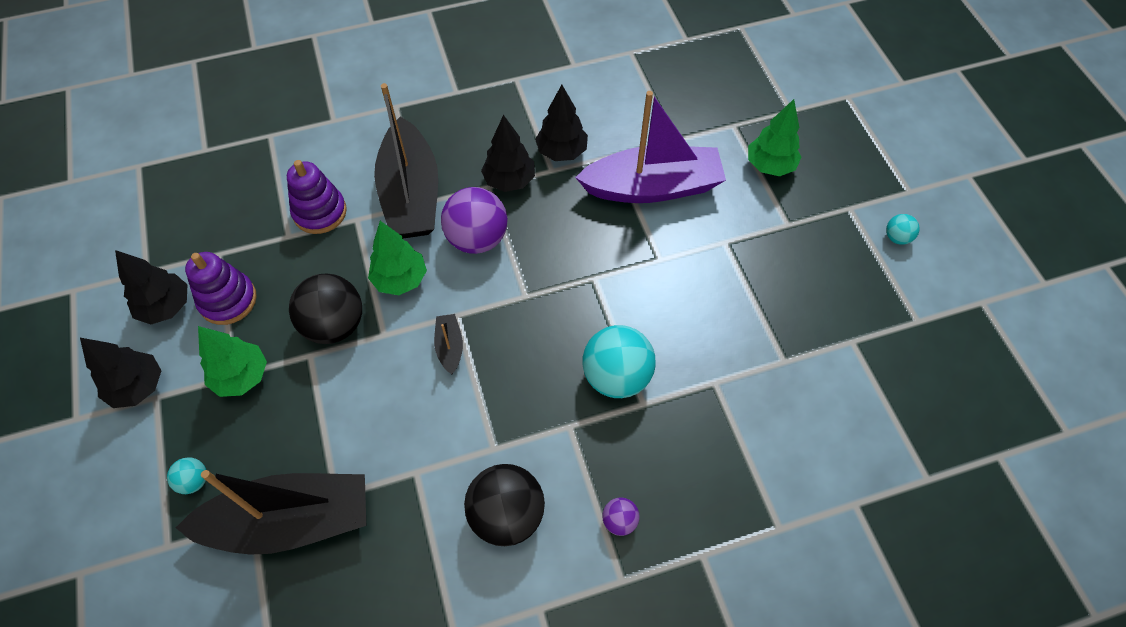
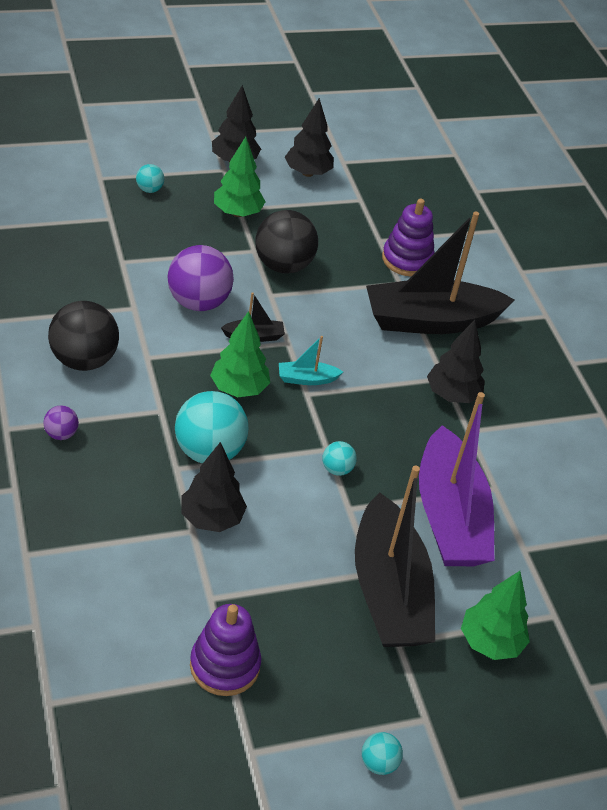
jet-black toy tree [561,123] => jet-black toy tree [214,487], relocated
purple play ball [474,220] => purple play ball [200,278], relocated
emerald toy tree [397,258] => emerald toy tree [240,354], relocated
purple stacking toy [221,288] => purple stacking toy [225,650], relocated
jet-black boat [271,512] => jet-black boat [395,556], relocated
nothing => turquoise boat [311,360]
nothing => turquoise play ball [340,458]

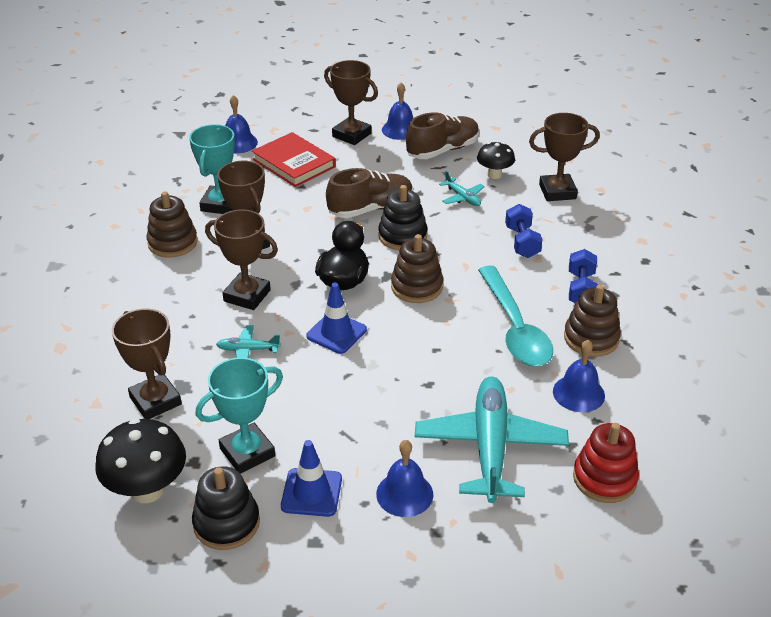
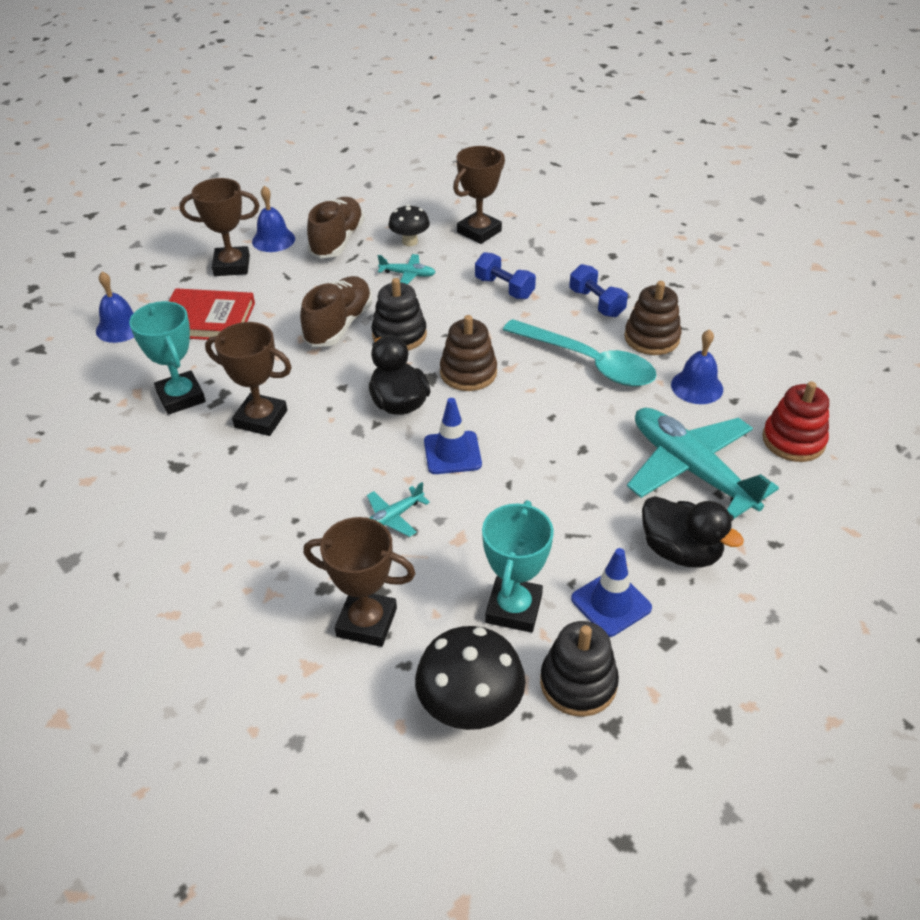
brown stacking toy [172,224] => nothing
brown trophy [241,259] => nothing
cobalt hand bell [404,478] => jet-black toy duck [693,532]

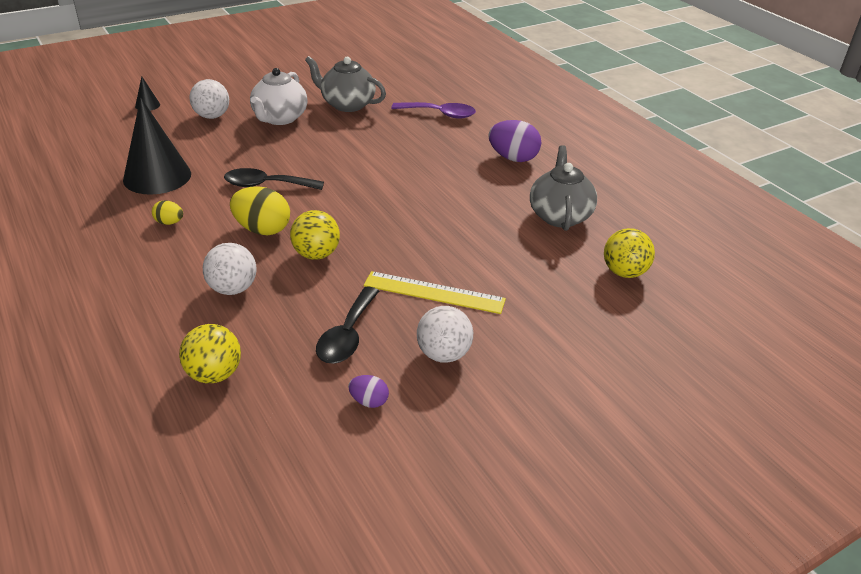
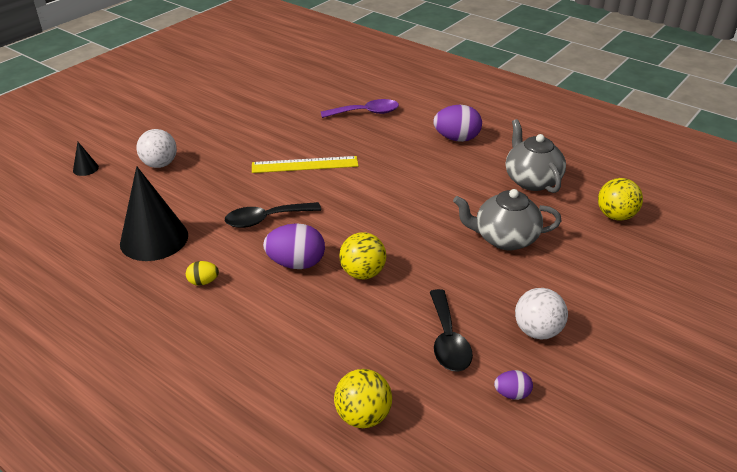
gray china teapot [345,84] => gray china teapot [507,219], relocated
snow-white china teapot [279,96] => nothing
golden egg [260,210] => purple egg [294,246]
snow-white play ball [230,269] => nothing
golden straightedge [435,292] => golden straightedge [305,164], relocated

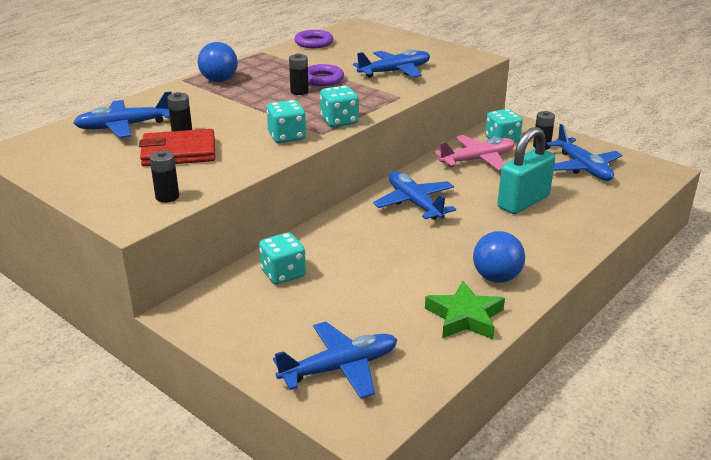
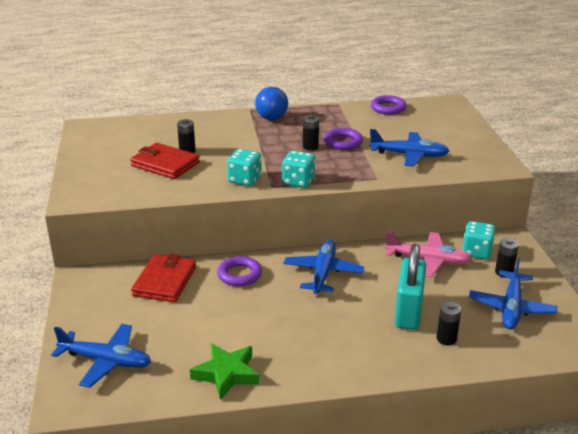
cobalt plane [122,114] => nothing
turquoise lock [526,170] => turquoise lock [410,287], 75 degrees counterclockwise
jet-black AA battery [164,176] => jet-black AA battery [449,324], relocated
cobalt play ball [499,257] => nothing
turquoise dice [282,258] => red billfold [163,278]
nothing => purple hoop [239,271]

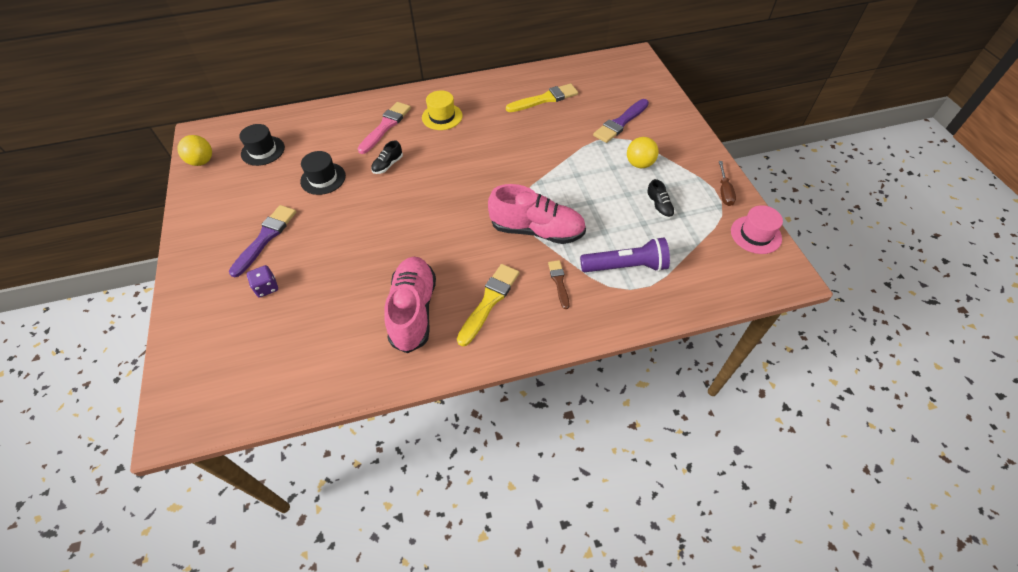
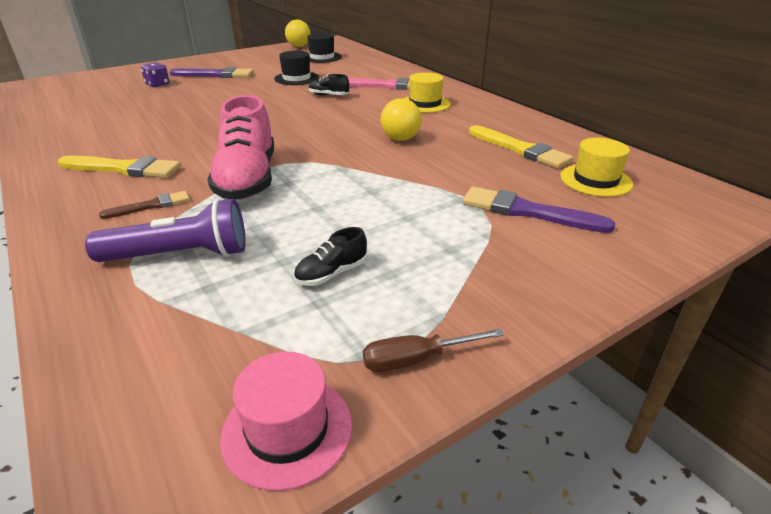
golden play ball [643,152] => golden play ball [401,119], relocated
purple torch [625,254] => purple torch [165,230], 75 degrees counterclockwise
rose-pink sneaker [410,305] => nothing
nothing => golden top hat [596,167]

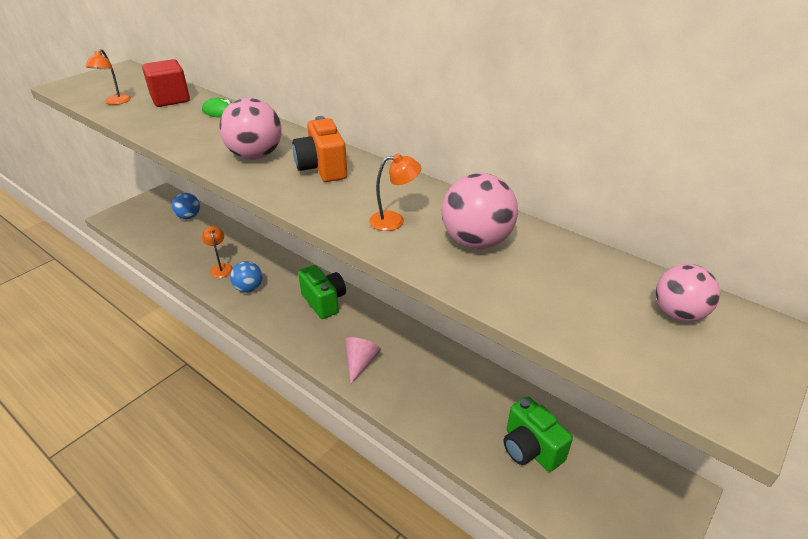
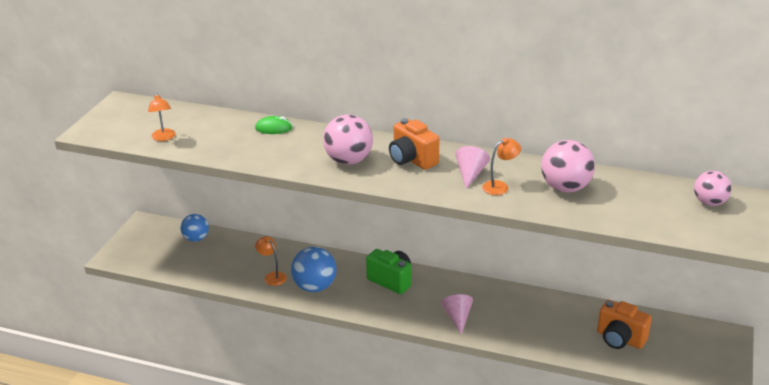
red cube [166,83] => nothing
cobalt play ball [246,277] => cobalt play ball [314,269], x1.52
emerald camera [538,434] => orange camera [624,324]
nothing => rose-pink solid cone [472,167]

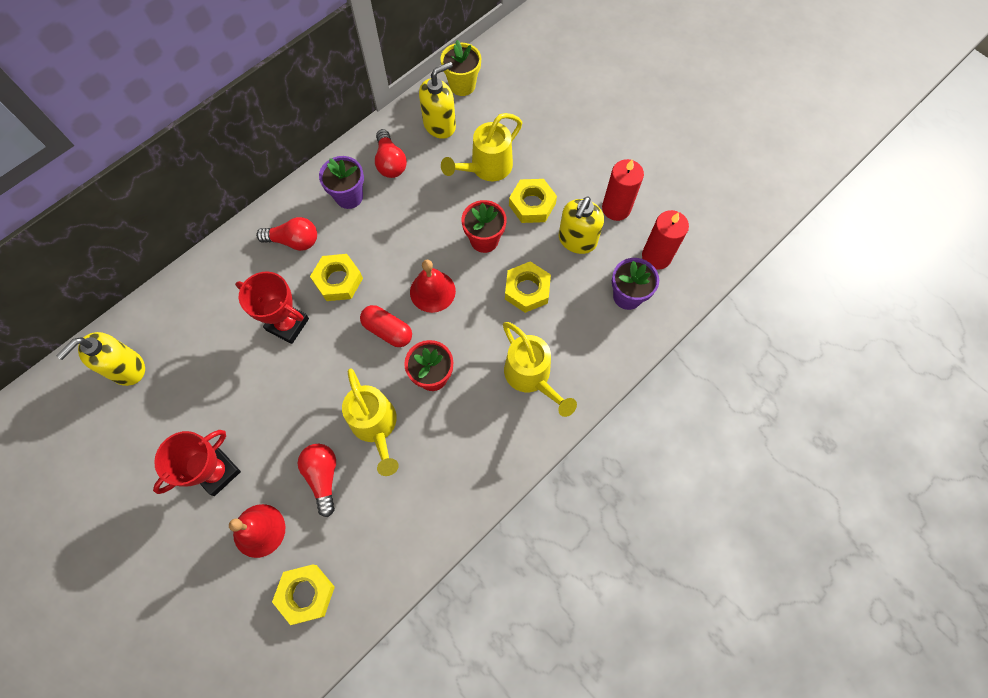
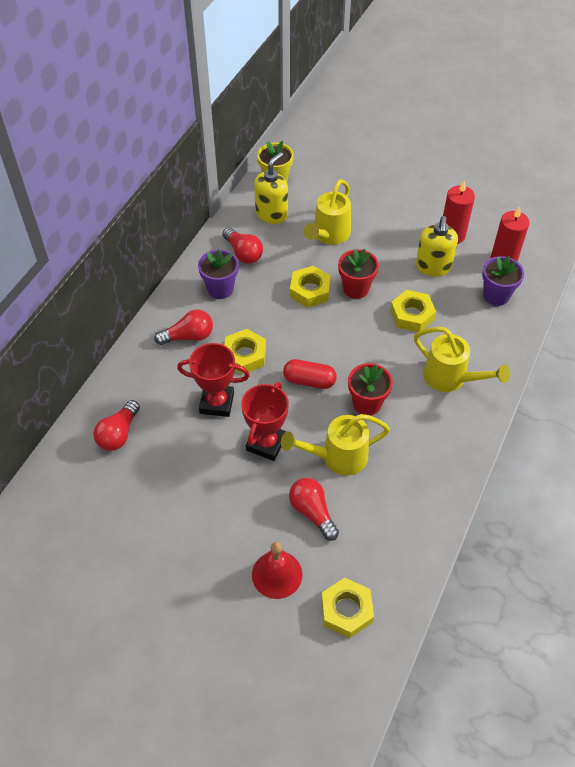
golden hexagon nut [533,201] => golden hexagon nut [310,287], relocated
red hand bell [433,286] => nothing
golden pump bottle [101,359] => nothing
golden sprinkling can [370,422] => golden sprinkling can [335,445], 120 degrees clockwise
red trophy [197,463] => red trophy [265,421], relocated
nothing => red bulb [117,425]

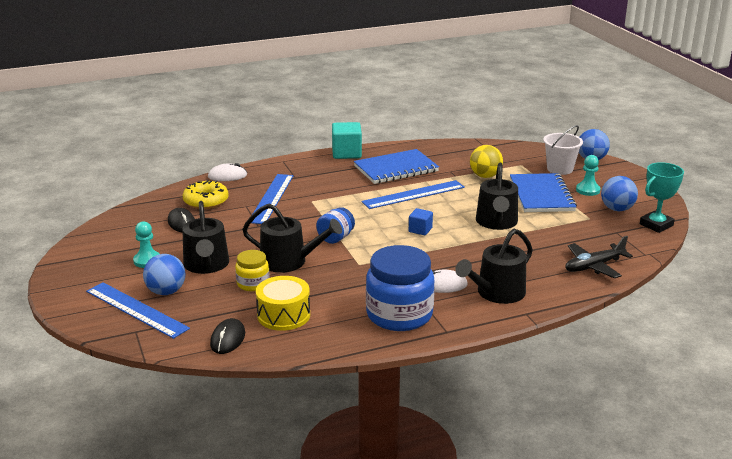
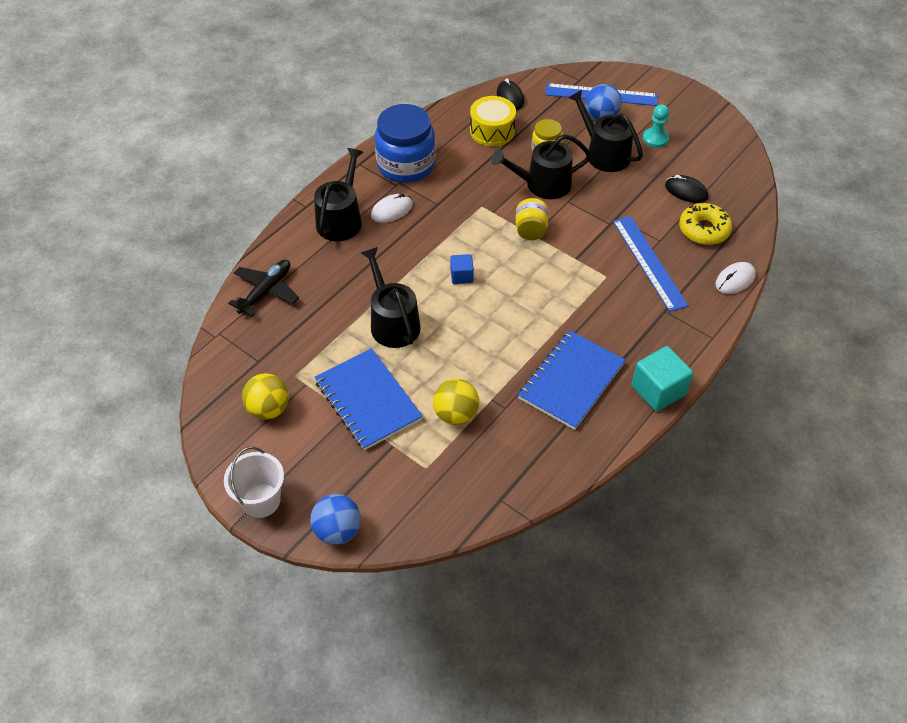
snow-white bucket [563,150] => snow-white bucket [254,482], relocated
turquoise chess pawn [588,175] => nothing
turquoise trophy [662,197] => nothing
cobalt play ball [619,193] => golden play ball [265,396]
cobalt straightedge [413,194] => nothing
cobalt jam jar [335,225] => golden jam jar [532,219]

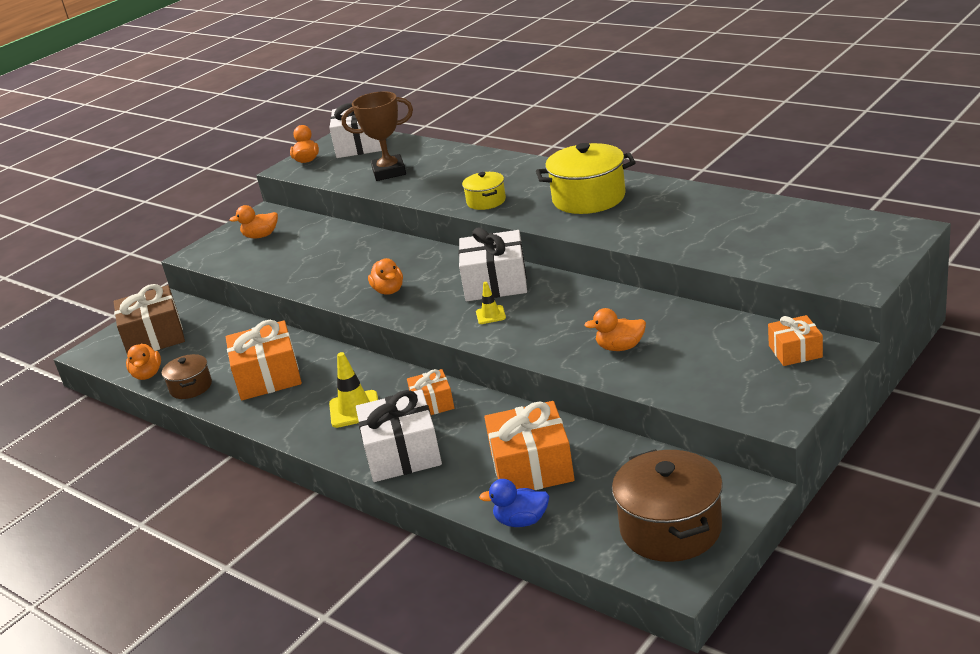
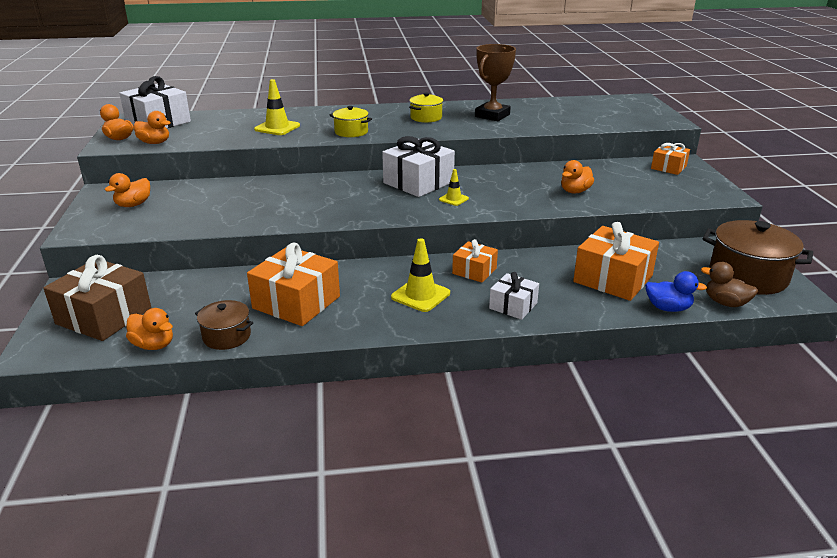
brown trophy [377,136] => brown trophy [495,82], relocated
golden stockpot [586,178] => golden stockpot [426,108], x0.55
orange toy duck [385,276] => orange toy duck [152,127], relocated
snow-white present [399,435] => snow-white present [514,296], x0.57
cobalt toy duck [514,503] => cobalt toy duck [676,291], 120 degrees counterclockwise
nothing => golden safety cone [277,107]
nothing => brown toy duck [729,284]

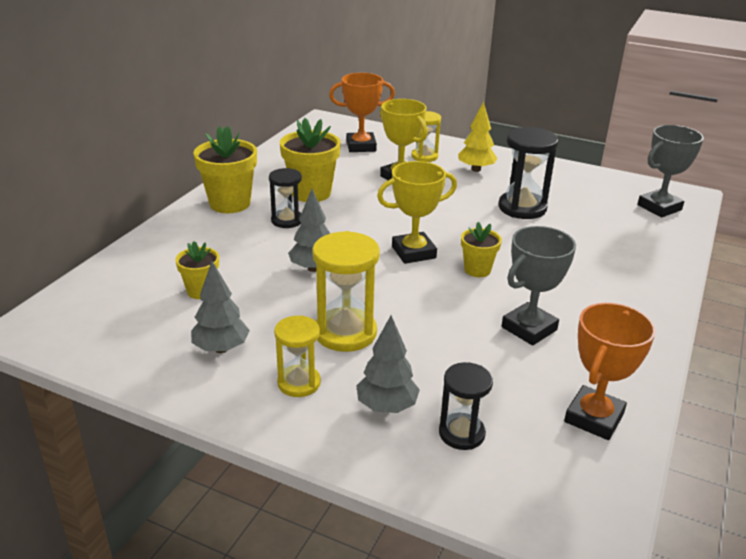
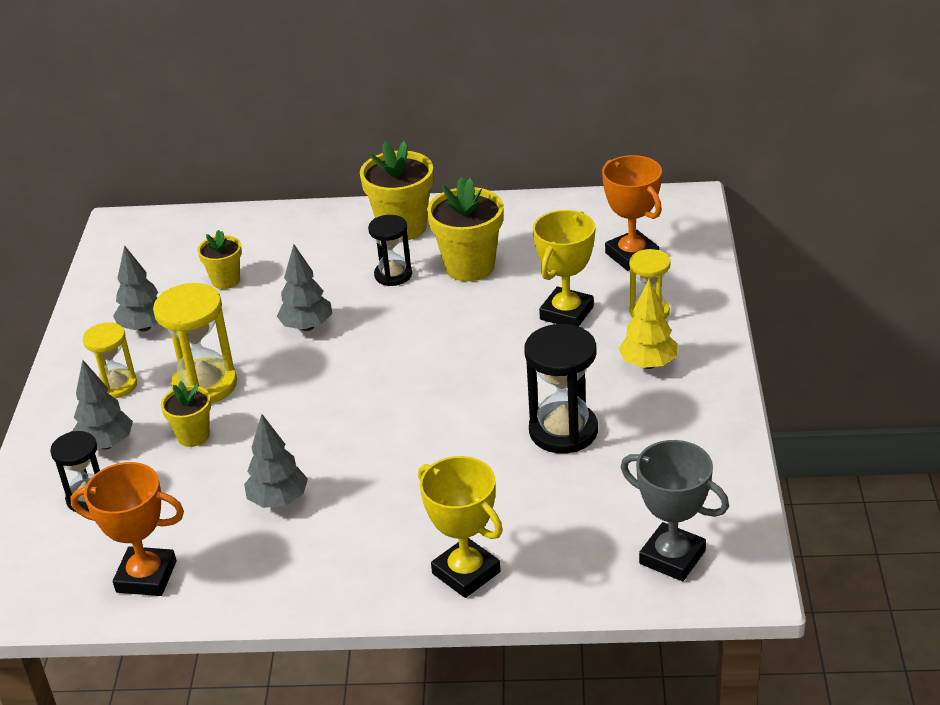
golden trophy [417,212] => golden trophy [460,527], relocated
golden flower pot [481,249] => golden flower pot [186,414], relocated
gray trophy [539,286] => gray toy tree [276,461]

